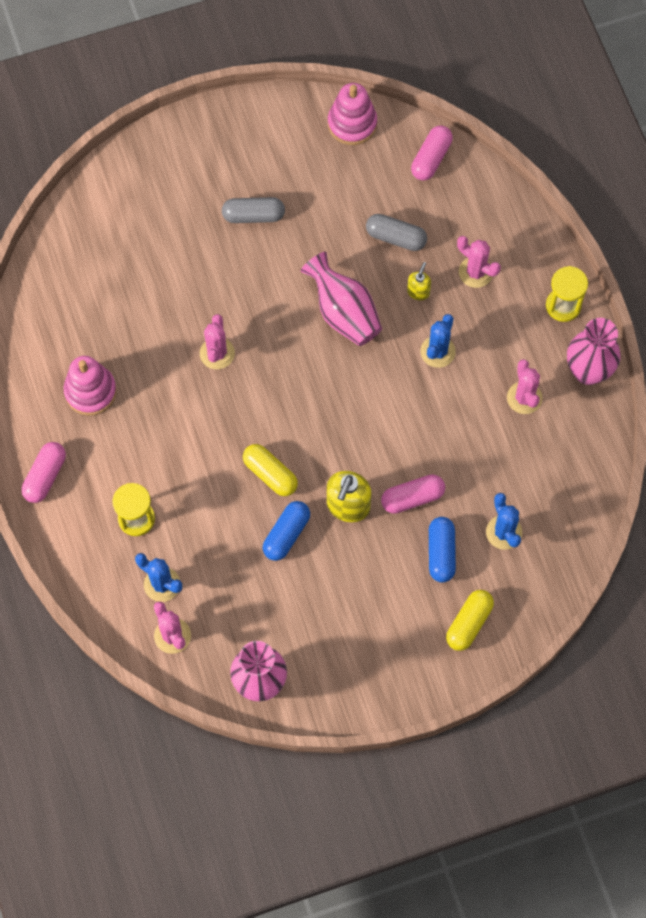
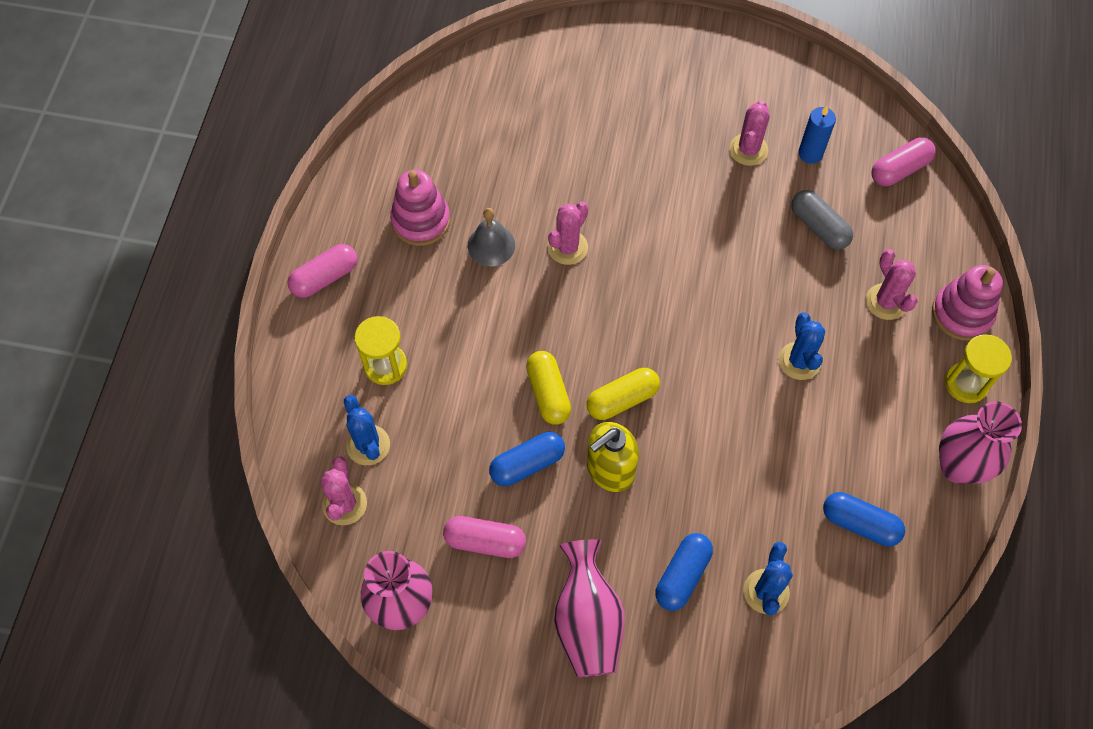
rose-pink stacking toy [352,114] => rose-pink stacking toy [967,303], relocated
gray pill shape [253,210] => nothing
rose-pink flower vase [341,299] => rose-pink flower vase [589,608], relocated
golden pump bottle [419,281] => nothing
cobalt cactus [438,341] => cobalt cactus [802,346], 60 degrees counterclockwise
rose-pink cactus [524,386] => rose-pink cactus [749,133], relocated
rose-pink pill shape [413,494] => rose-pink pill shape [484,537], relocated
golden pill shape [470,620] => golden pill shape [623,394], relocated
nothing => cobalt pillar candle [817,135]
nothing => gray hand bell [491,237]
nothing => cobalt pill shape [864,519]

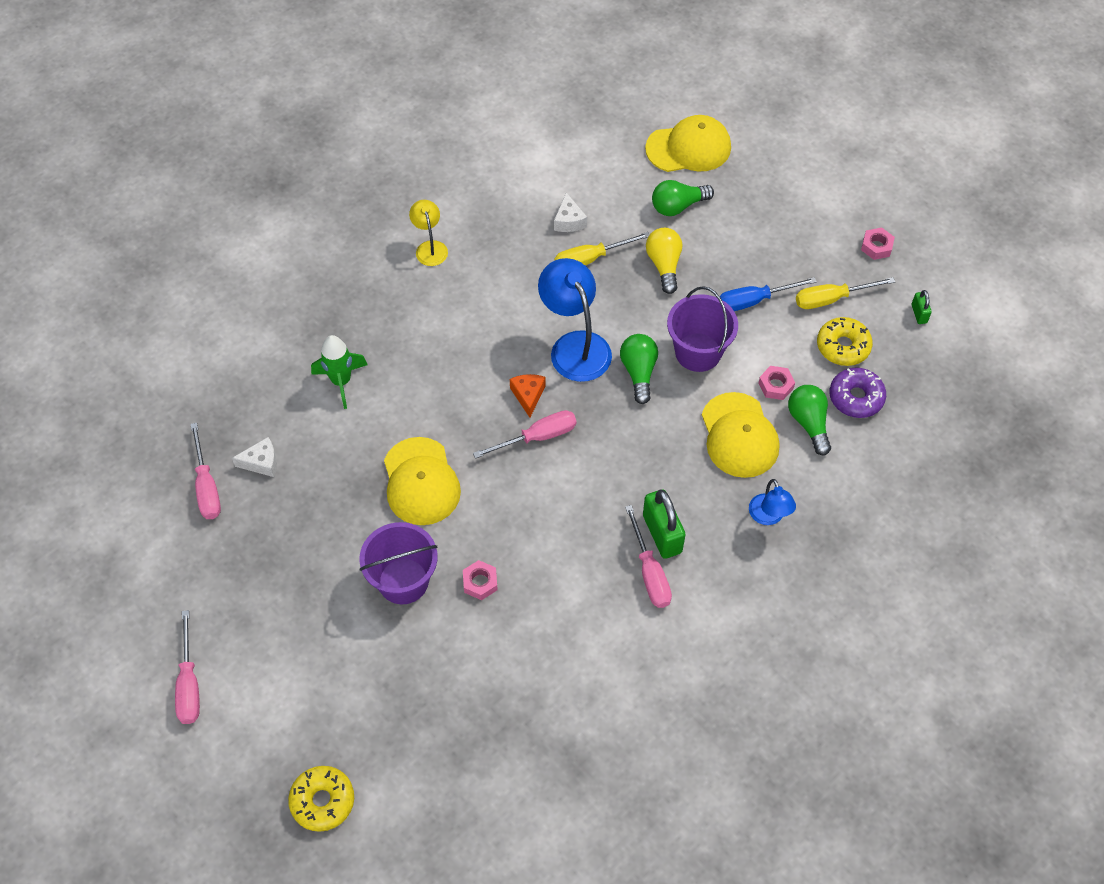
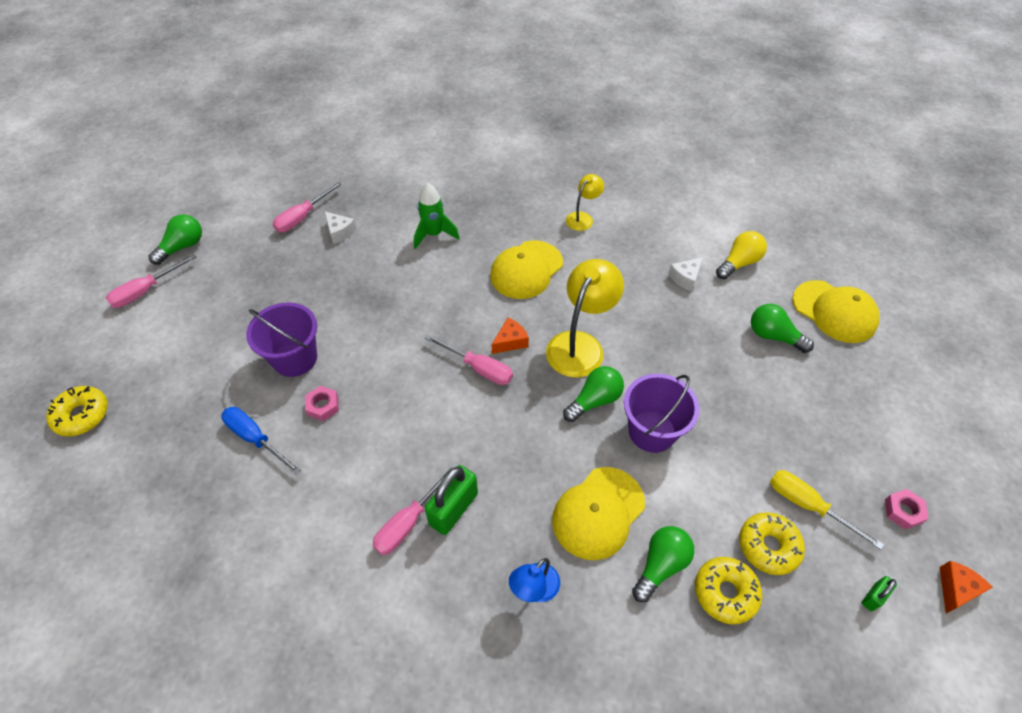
golden bulb [664,261] => golden bulb [741,255], relocated
golden hand screwdriver [602,249] => nothing
cobalt lamp [575,320] => golden lamp [585,318]
cobalt hand screwdriver [768,294] => cobalt hand screwdriver [261,441], relocated
rose-pink hexagon nut [776,383] => nothing
purple donut [858,393] => golden donut [728,590]
golden peaked cap [422,481] => golden peaked cap [526,270], relocated
nothing => emerald bulb [175,239]
nothing => orange piece of cheese [966,587]

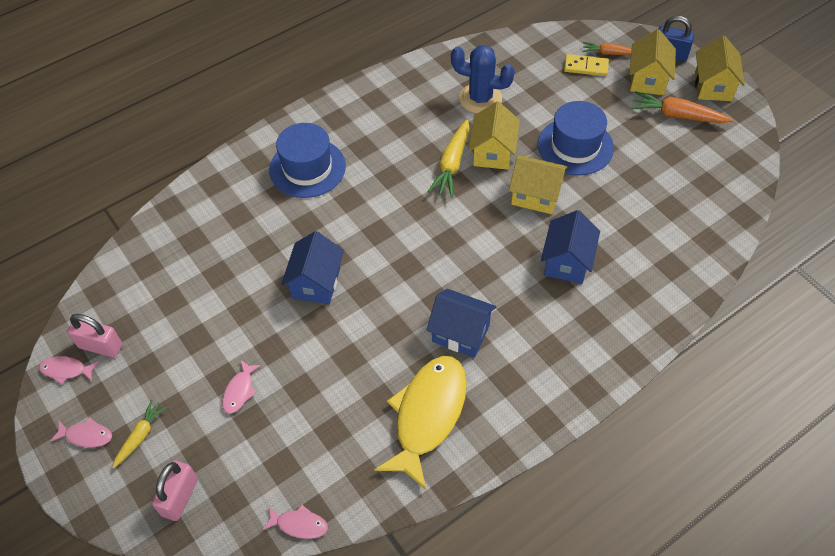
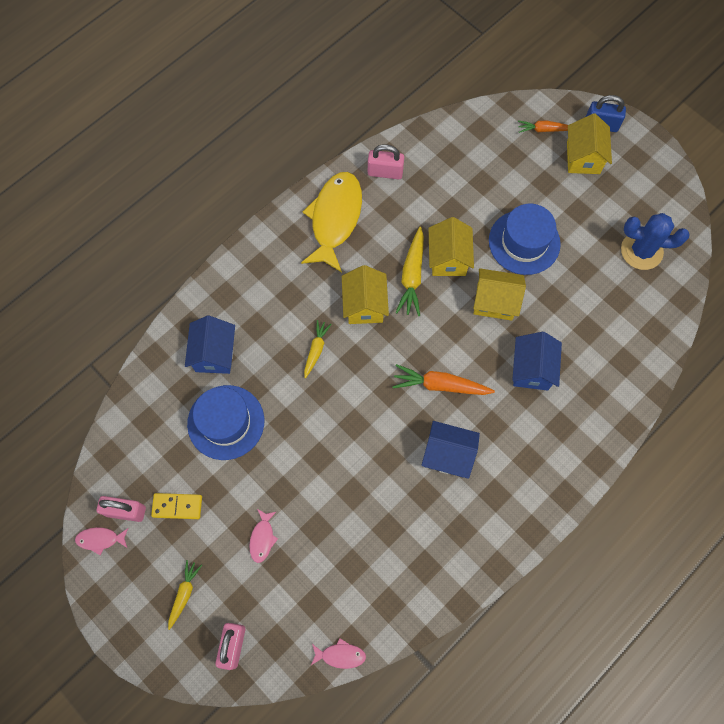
golden toy house [720,68] => golden toy house [365,294], relocated
cobalt cactus [483,79] => cobalt cactus [655,241], relocated
golden domino [586,65] => golden domino [176,506], relocated
orange root vegetable [682,107] => orange root vegetable [443,379], relocated
cobalt top hat [307,160] => cobalt top hat [225,422], relocated
cobalt toy house [312,267] => cobalt toy house [210,345], relocated
golden fish figure [420,423] => golden fish figure [331,222], relocated
rose-pink fish figure [81,432] => nothing
nothing => rose-pink lock [386,161]
nothing => golden root vegetable [318,349]

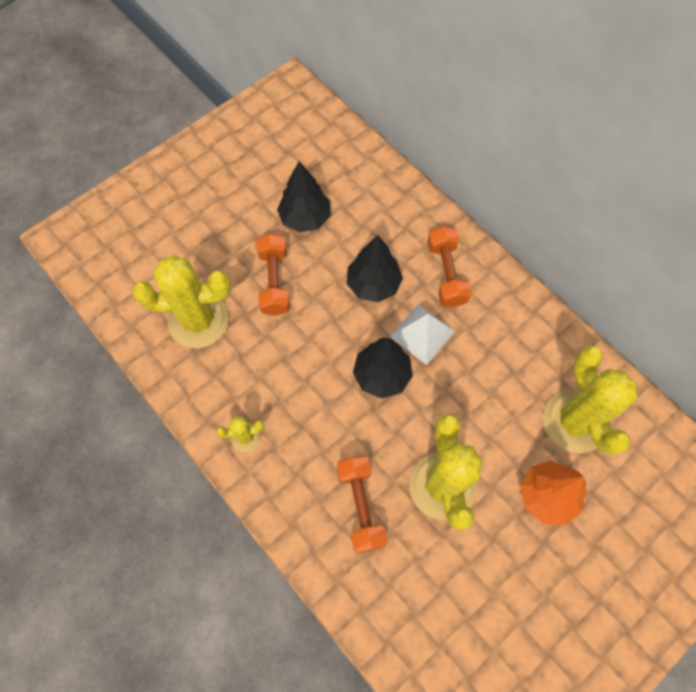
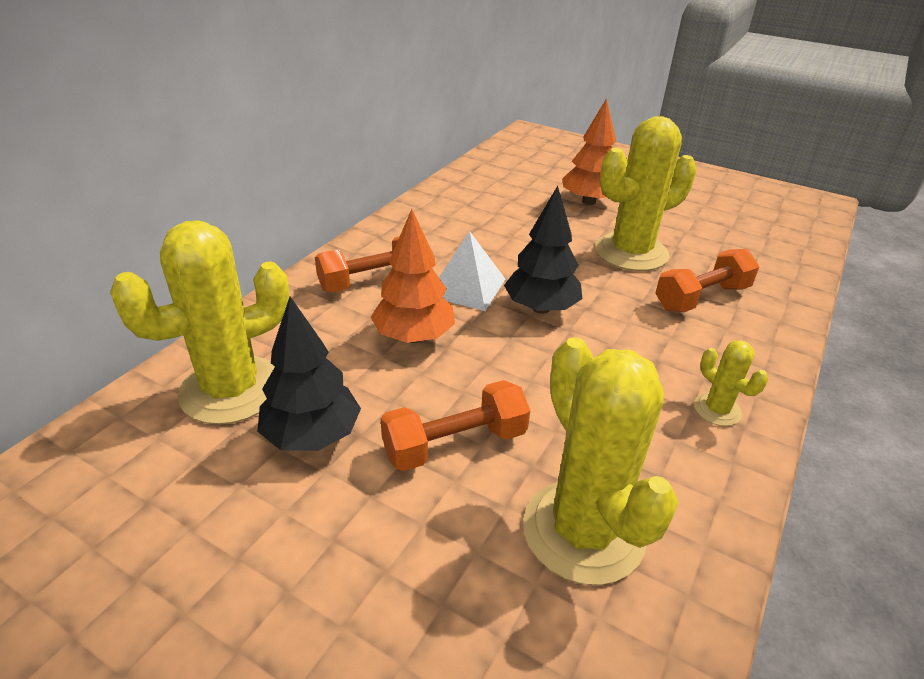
jet-black toy tree [375,268] => orange toy tree [413,276]
golden cactus [590,400] => golden cactus [199,322], relocated

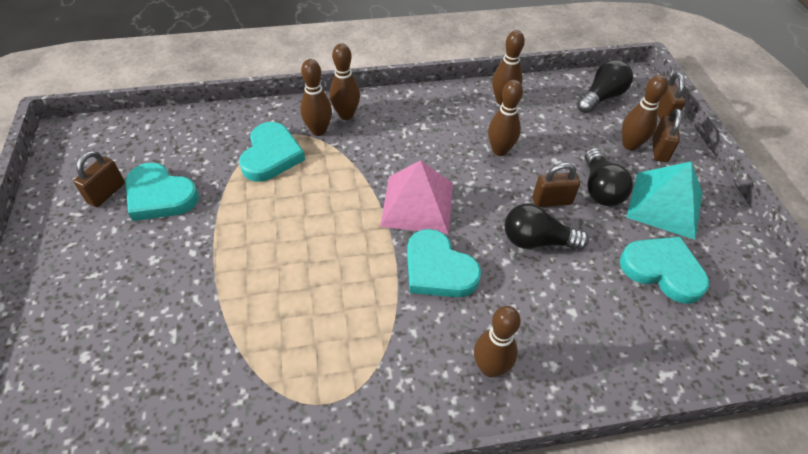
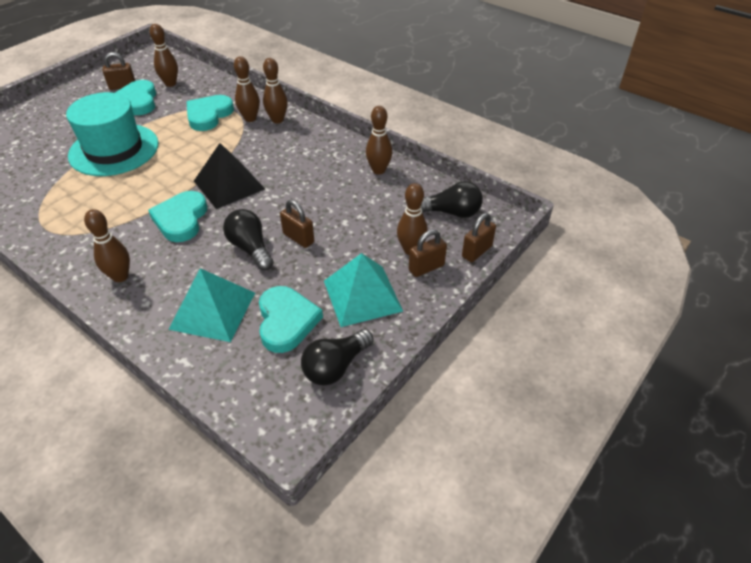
brown bowling pin [505,118] => brown bowling pin [164,55], relocated
turquoise love heart [272,152] => turquoise love heart [210,113], 150 degrees clockwise
jet-black bulb [609,177] => jet-black bulb [337,357], relocated
rose-pink pyramid [416,197] => jet-black pyramid [229,176]
nothing => turquoise top hat [112,134]
nothing => turquoise pyramid [211,305]

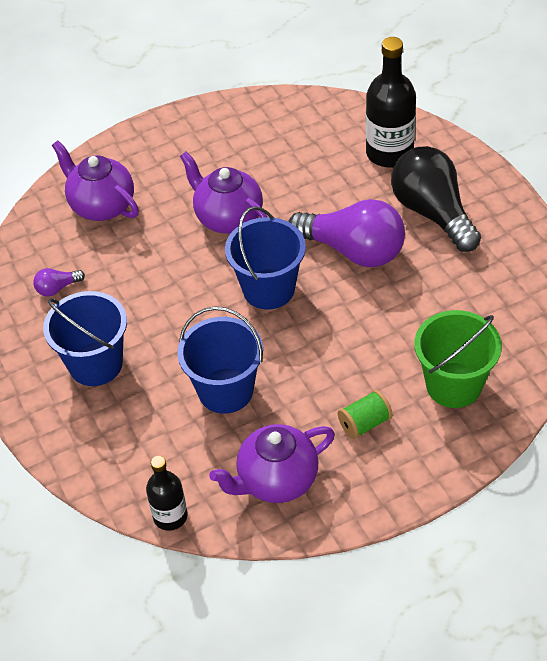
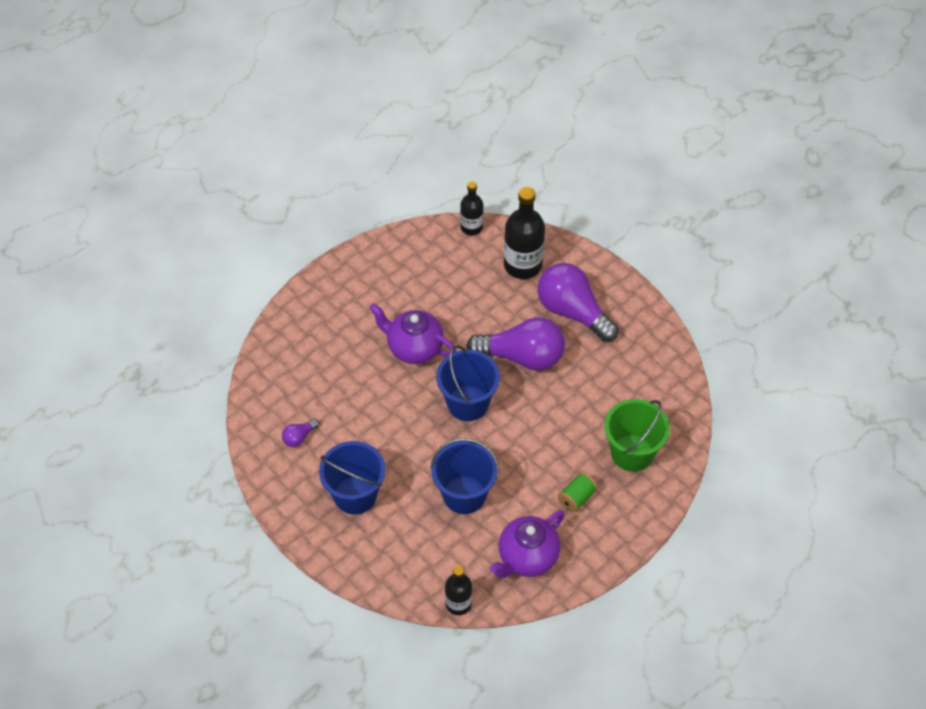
purple china teapot [95,181] => nothing
jet-black bulb [436,199] => purple bulb [578,302]
nothing => jet-black drink bottle [472,208]

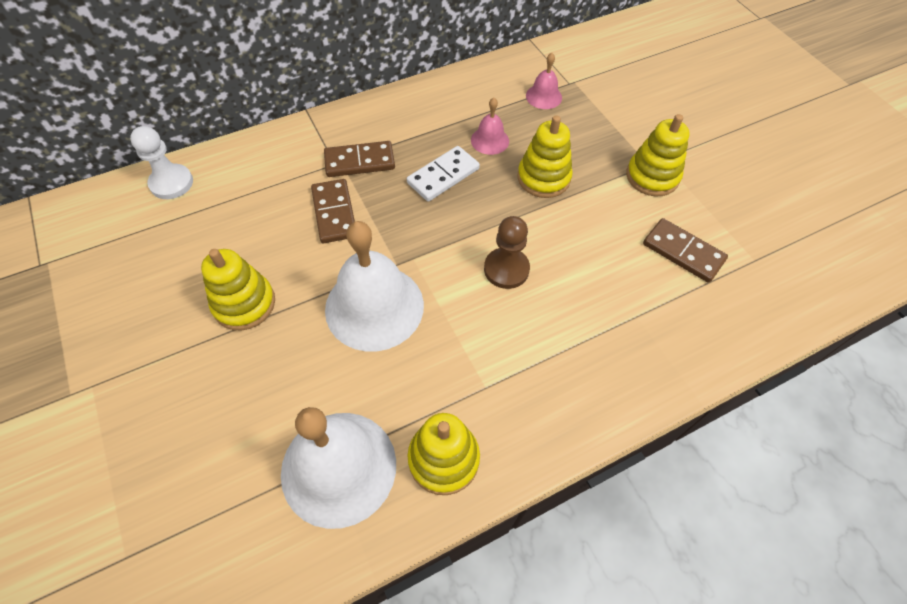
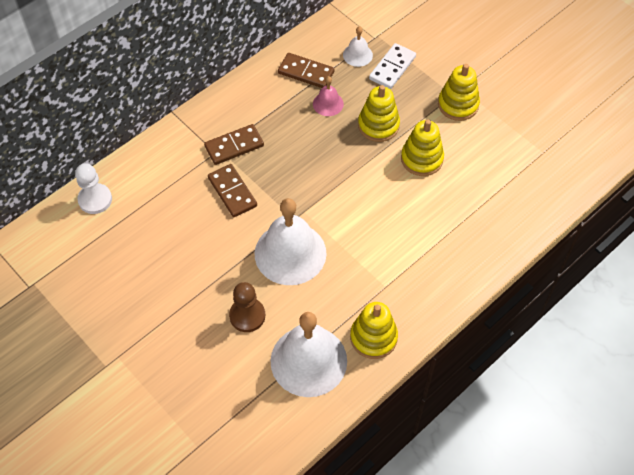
rose-pink hand bell [544,81] => snow-white hand bell [358,46]
snow-white domino [443,174] => snow-white domino [392,66], relocated
brown chess pawn [507,252] => brown chess pawn [247,307], relocated
brown domino [685,250] => brown domino [306,70], relocated
golden stacking toy [238,289] => golden stacking toy [422,148], relocated

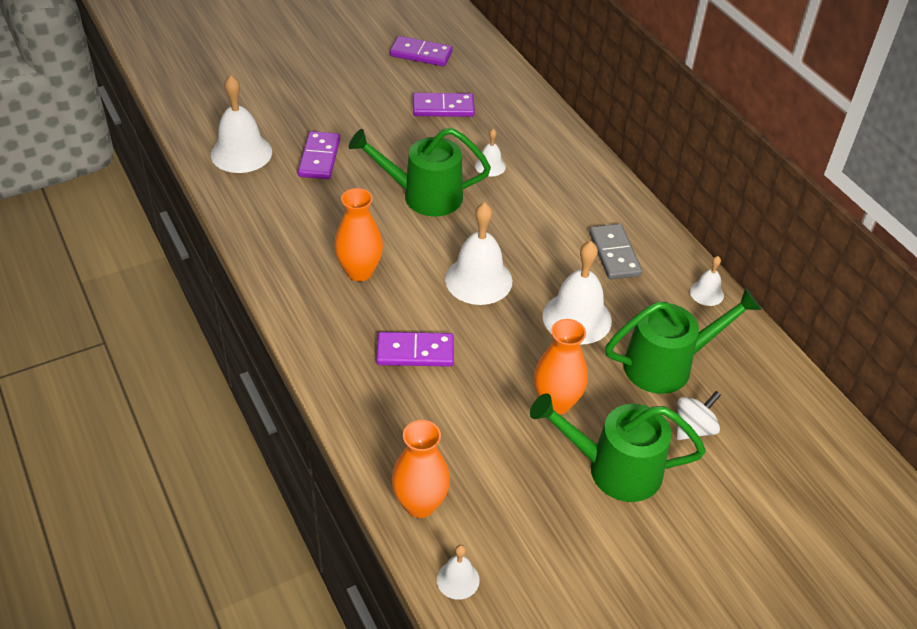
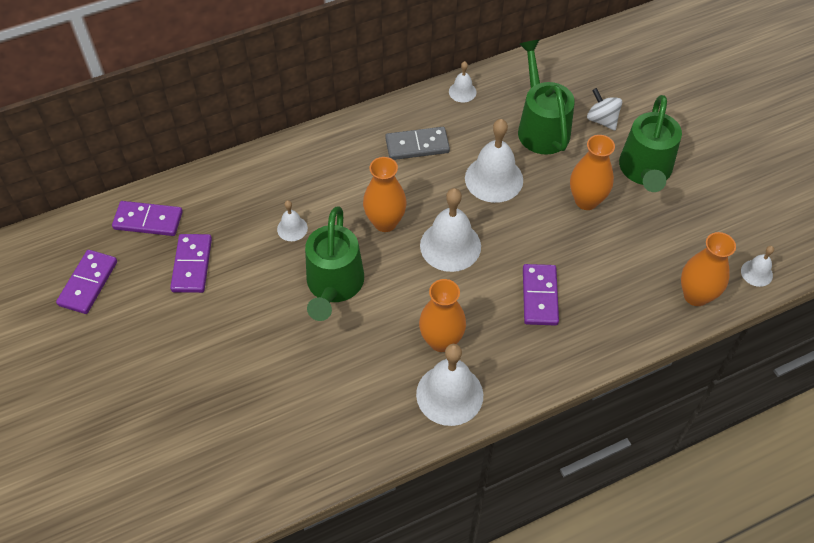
snow-white hand bell [241,124] => snow-white hand bell [449,385], relocated
purple domino [319,155] => purple domino [147,218], relocated
nothing => orange flower vase [385,194]

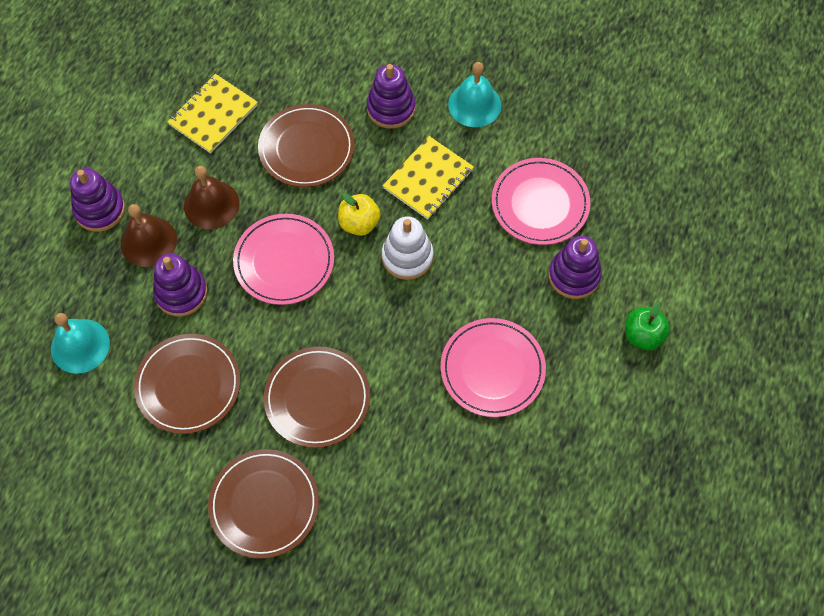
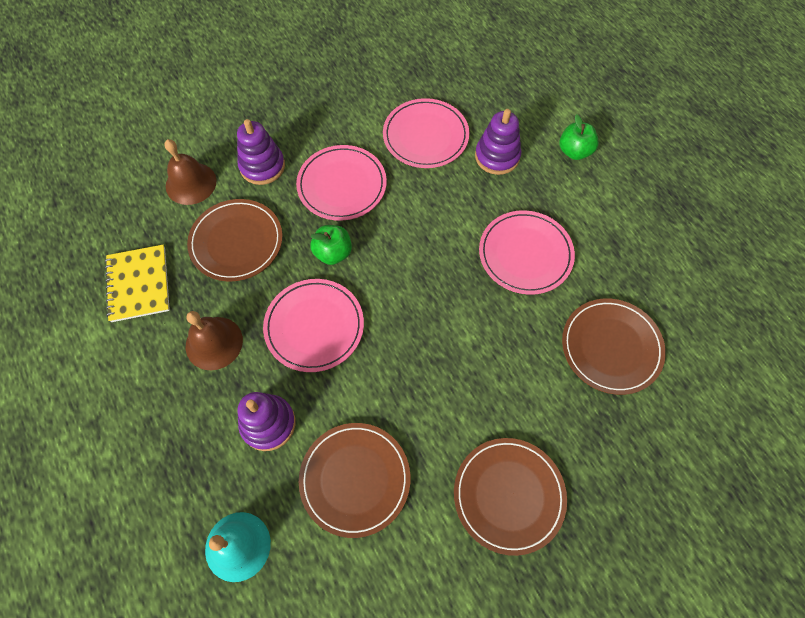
turquoise hand bell [475,94] => nothing
golden notepad [428,178] => rose-pink dinner plate [341,183]
purple stacking toy [97,200] => nothing
golden toy apple [359,214] => emerald toy apple [331,245]
brown hand bell [149,235] => brown hand bell [190,172], relocated
snow-white stacking toy [407,248] => nothing
brown dinner plate [317,397] => brown dinner plate [614,346], relocated

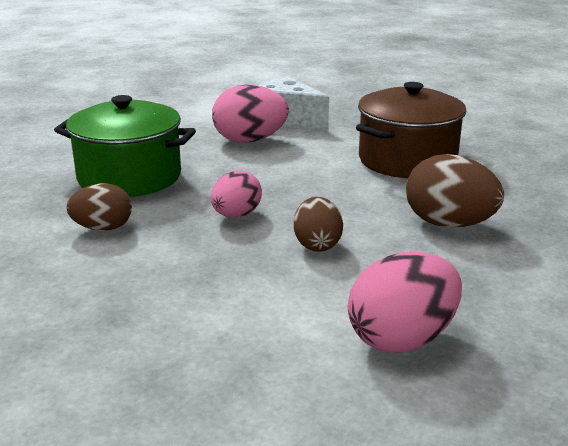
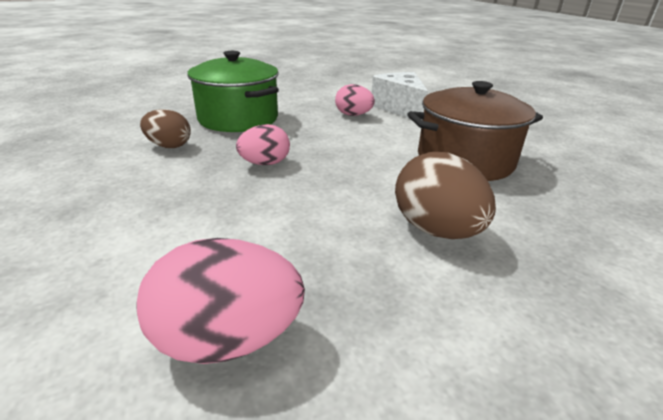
rose-pink egg [250,114] => rose-pink egg [355,100], x0.65
brown egg [318,224] => nothing

